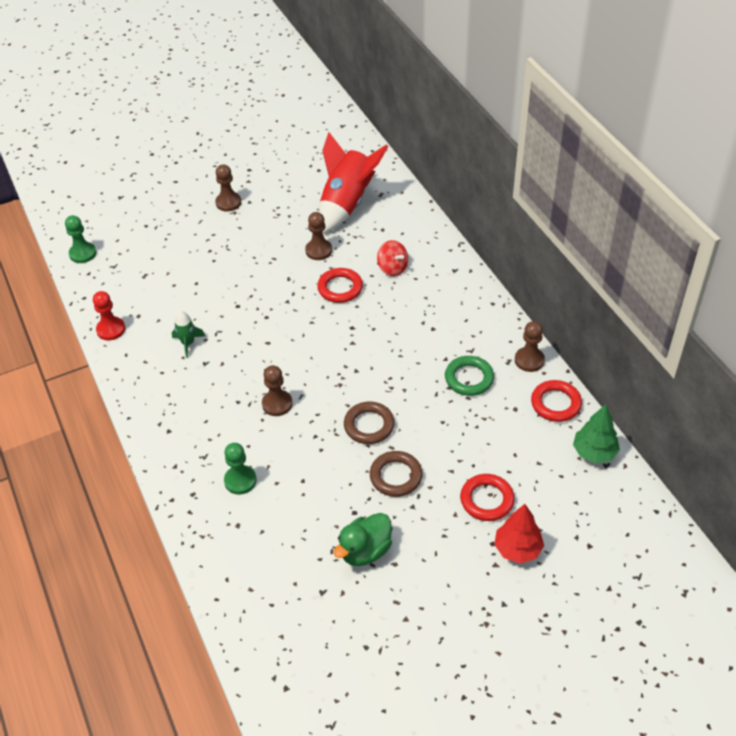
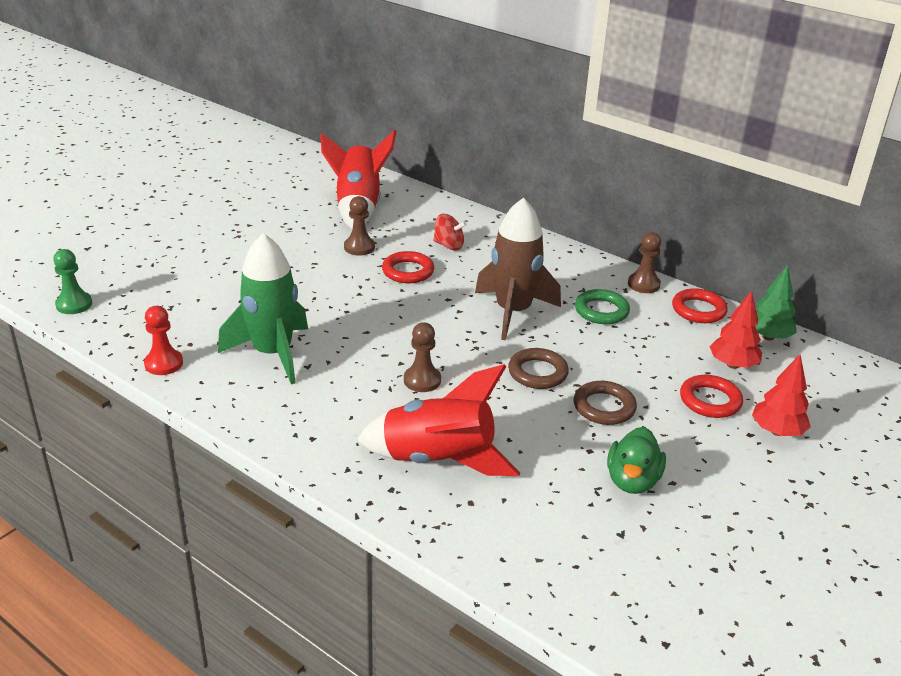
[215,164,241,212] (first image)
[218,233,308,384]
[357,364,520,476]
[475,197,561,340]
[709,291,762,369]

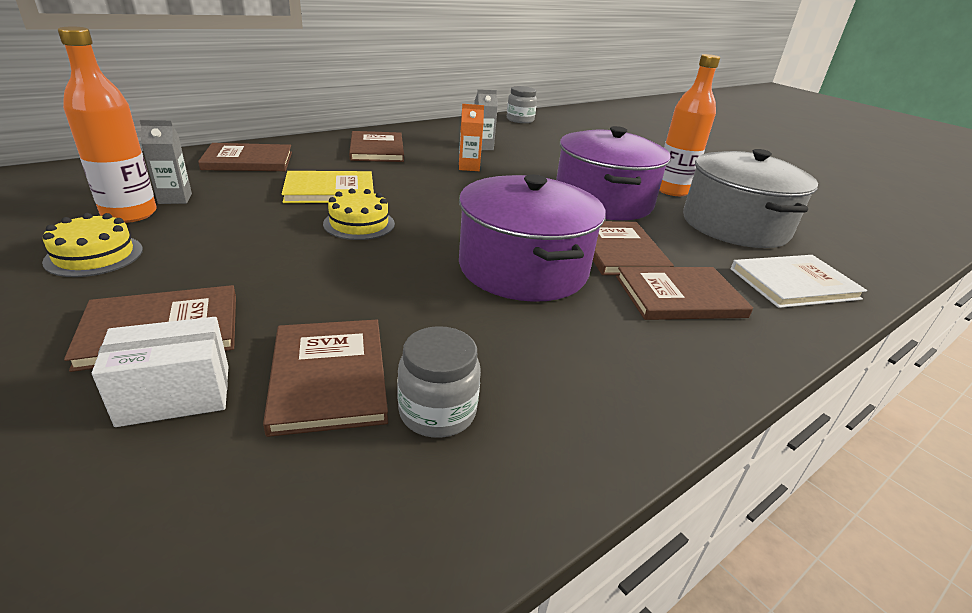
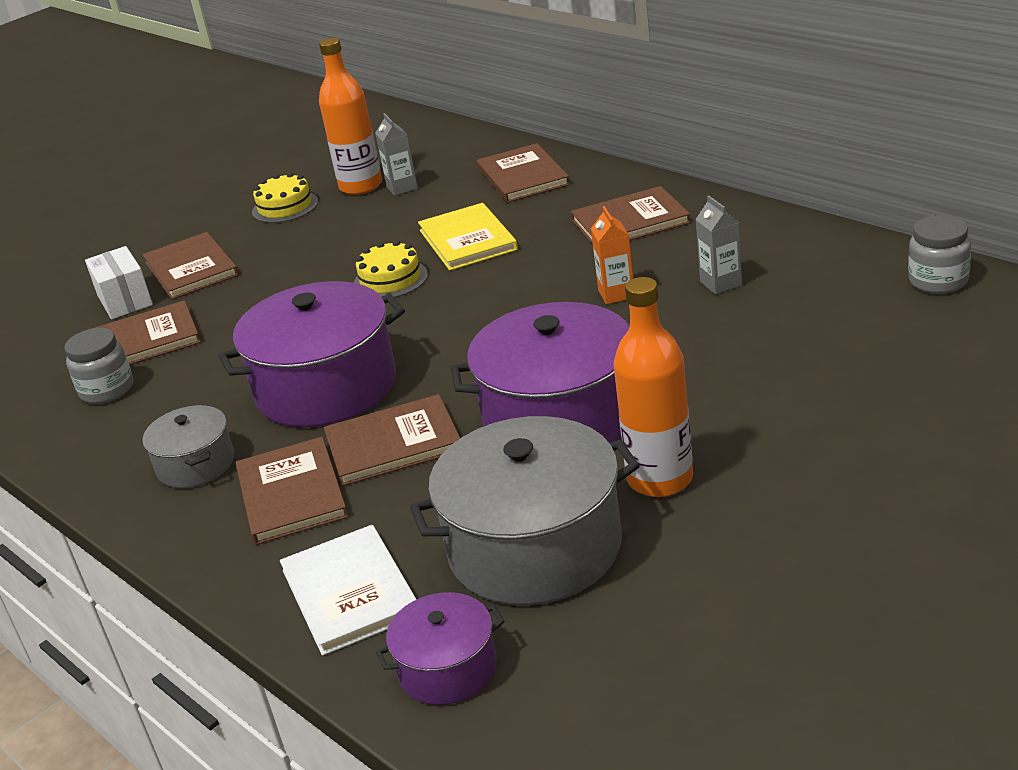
[143,405,234,488]
[376,592,504,705]

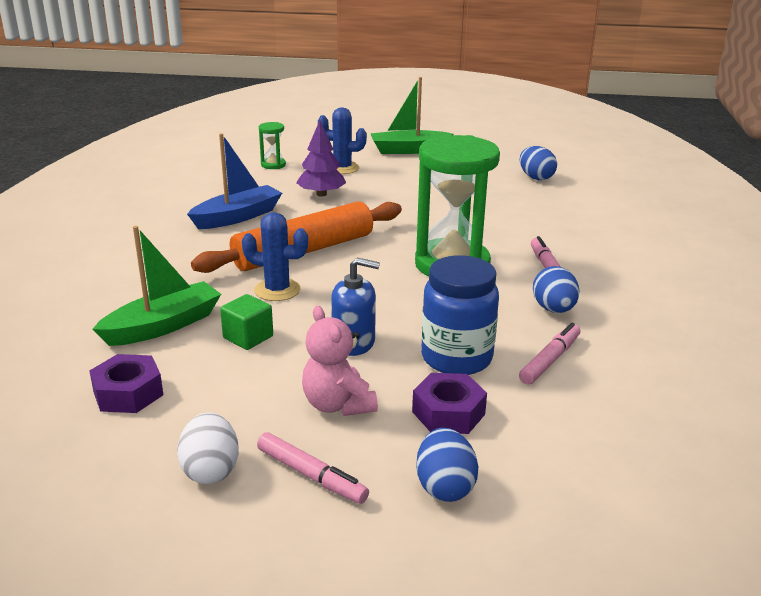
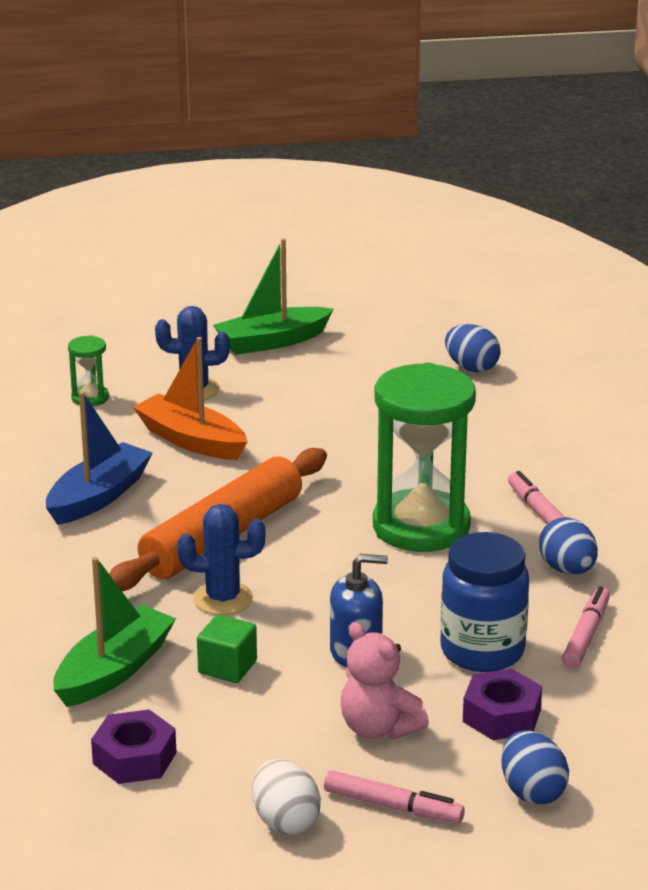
[133,337,247,460]

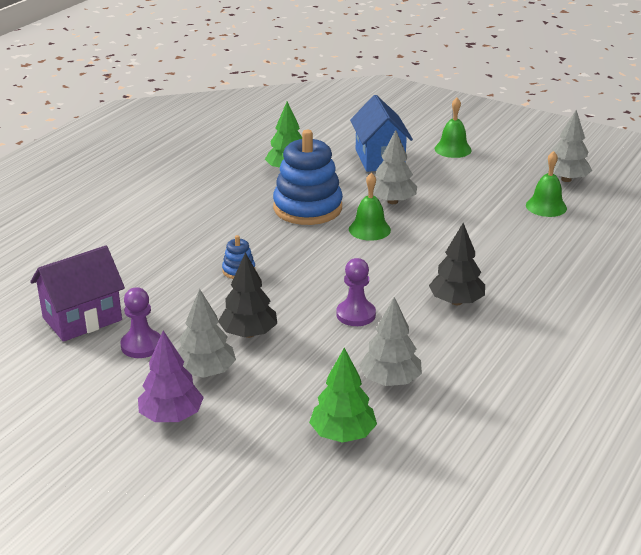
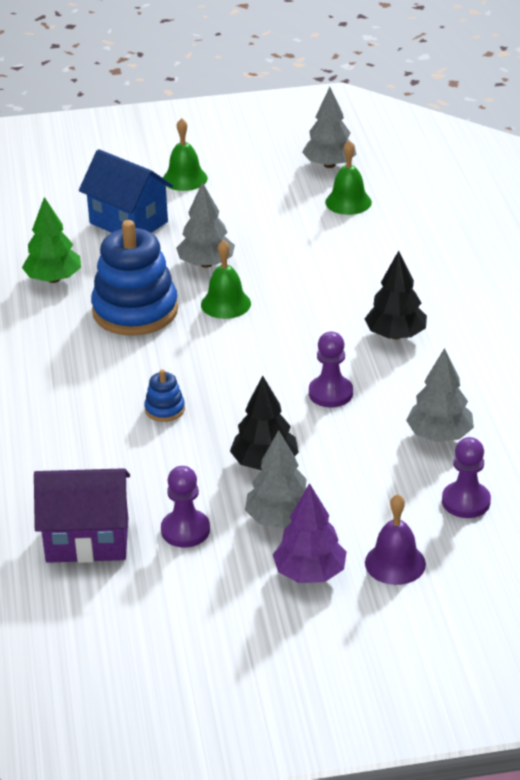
[34,468,130,563]
[442,437,491,518]
[365,494,426,585]

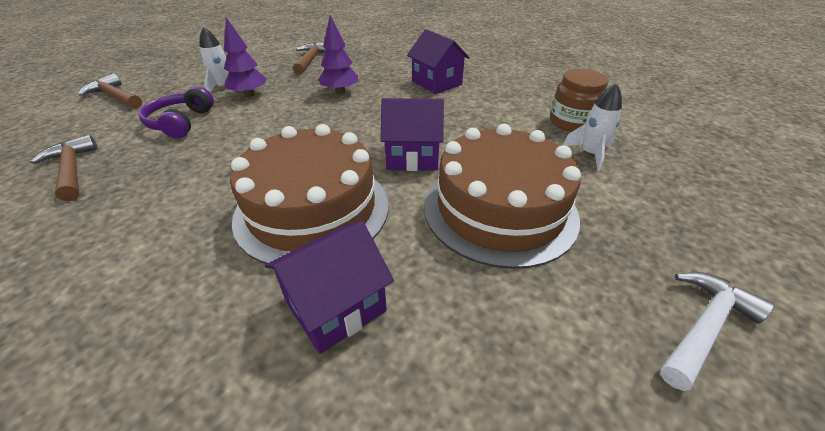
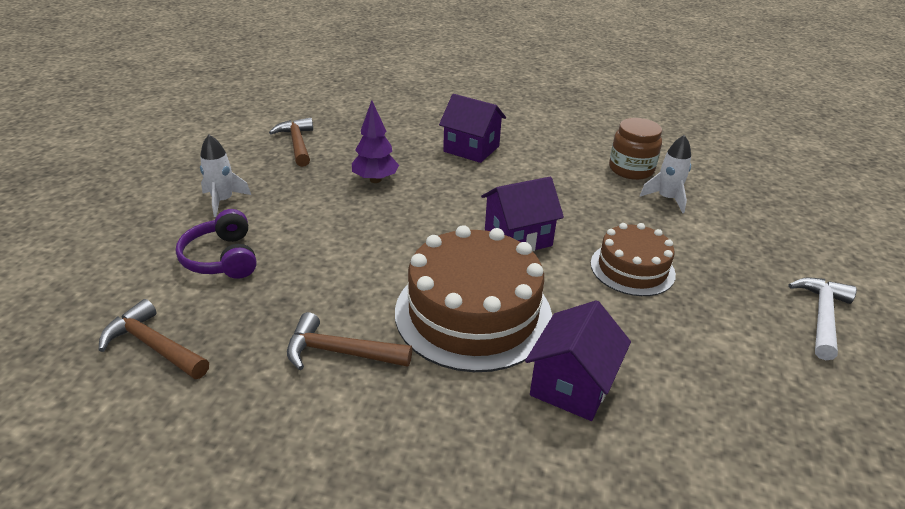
[224,17,267,97] (first image)
[287,312,412,370]
[591,223,676,296]

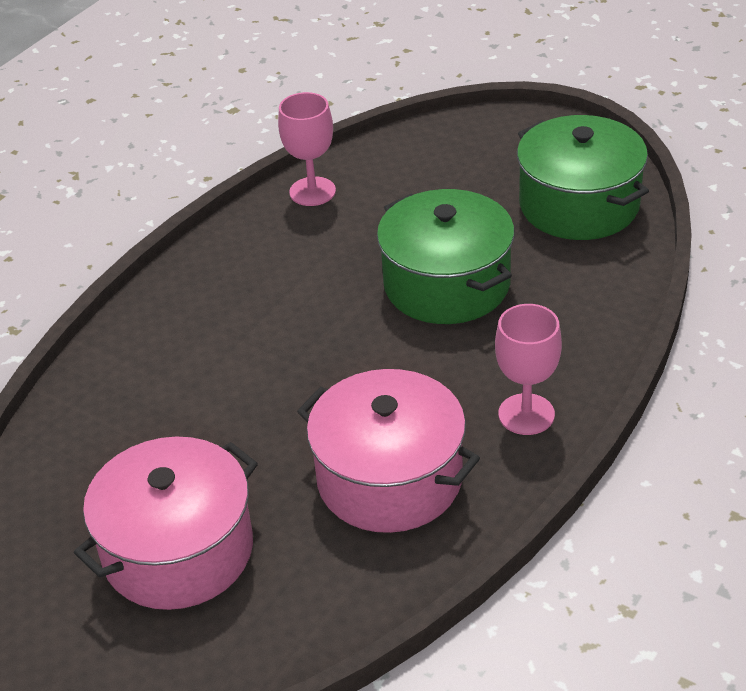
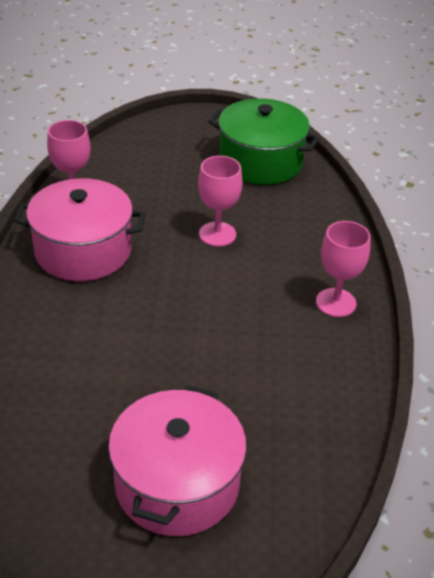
[198,156,242,247]
[14,178,146,281]

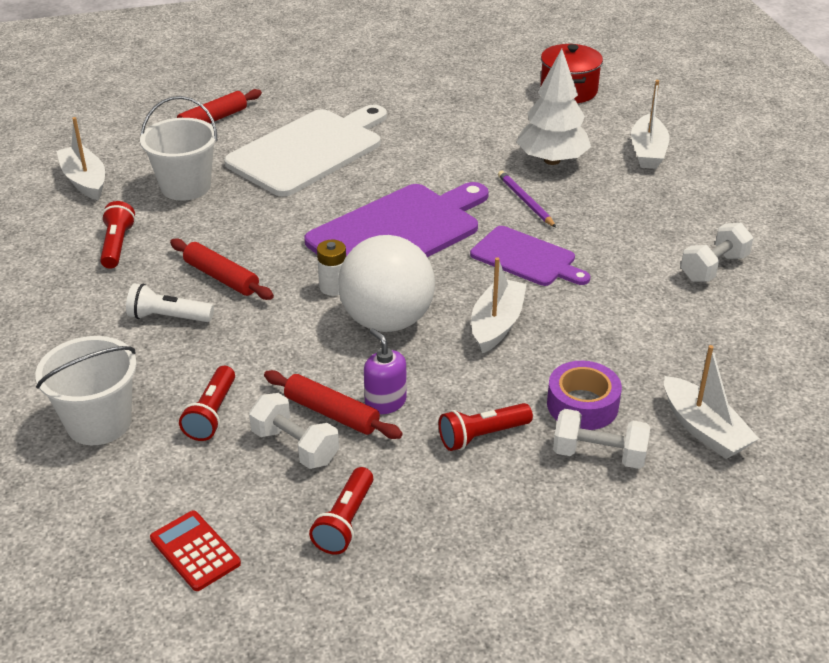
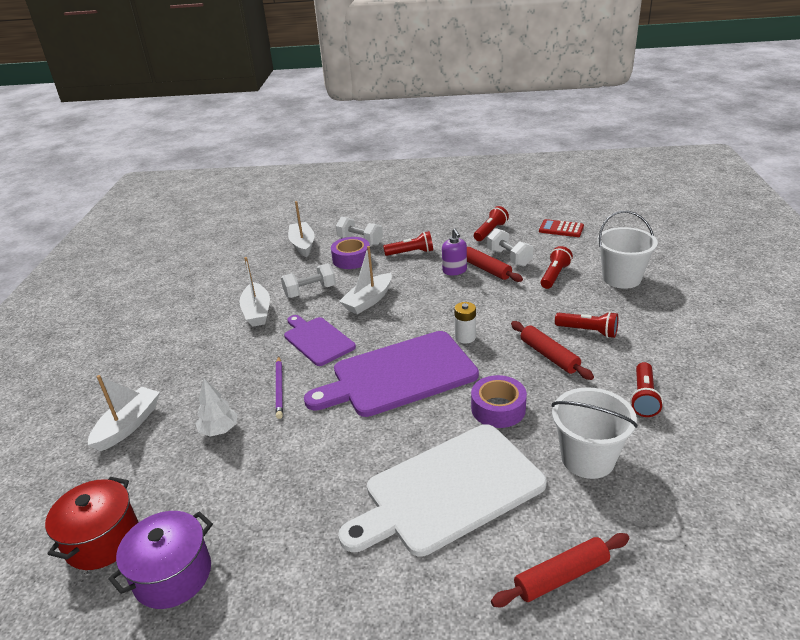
[196,378,238,437]
[239,257,270,327]
[281,263,336,298]
[338,235,435,332] (first image)
[555,312,618,338]
[539,219,584,237]
[471,375,527,428]
[108,511,213,609]

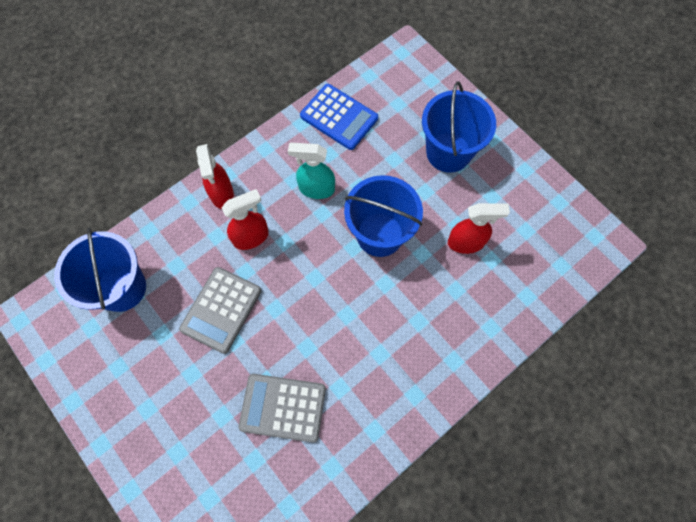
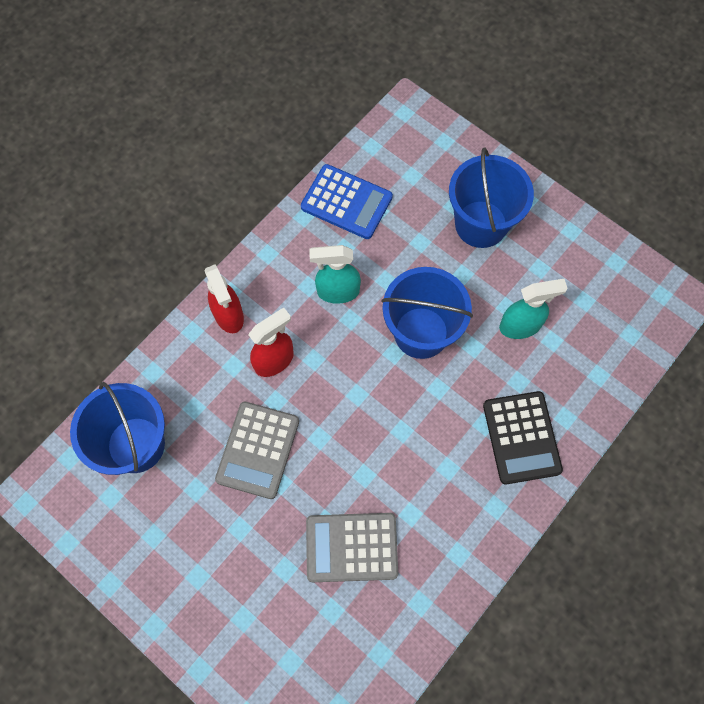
[499,279,568,339]
[483,391,563,484]

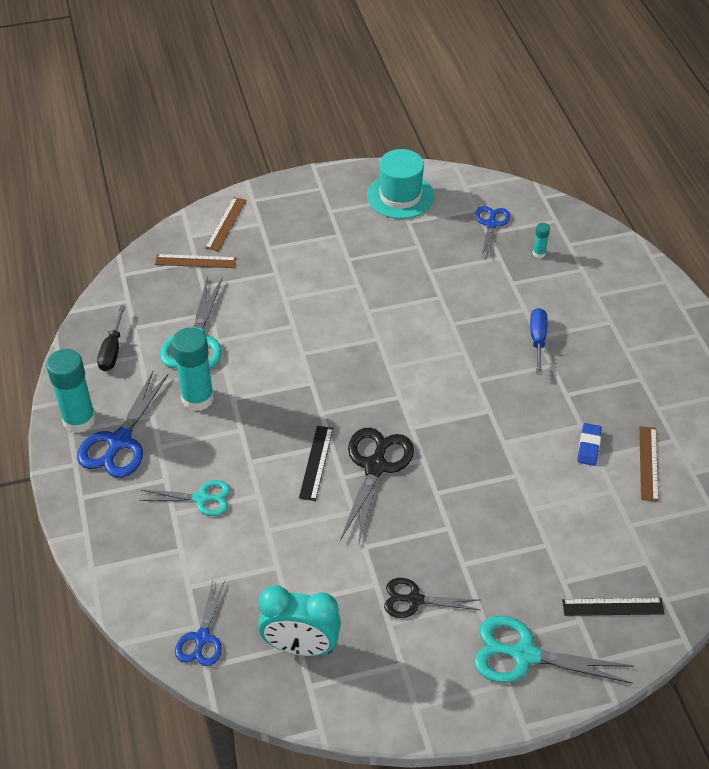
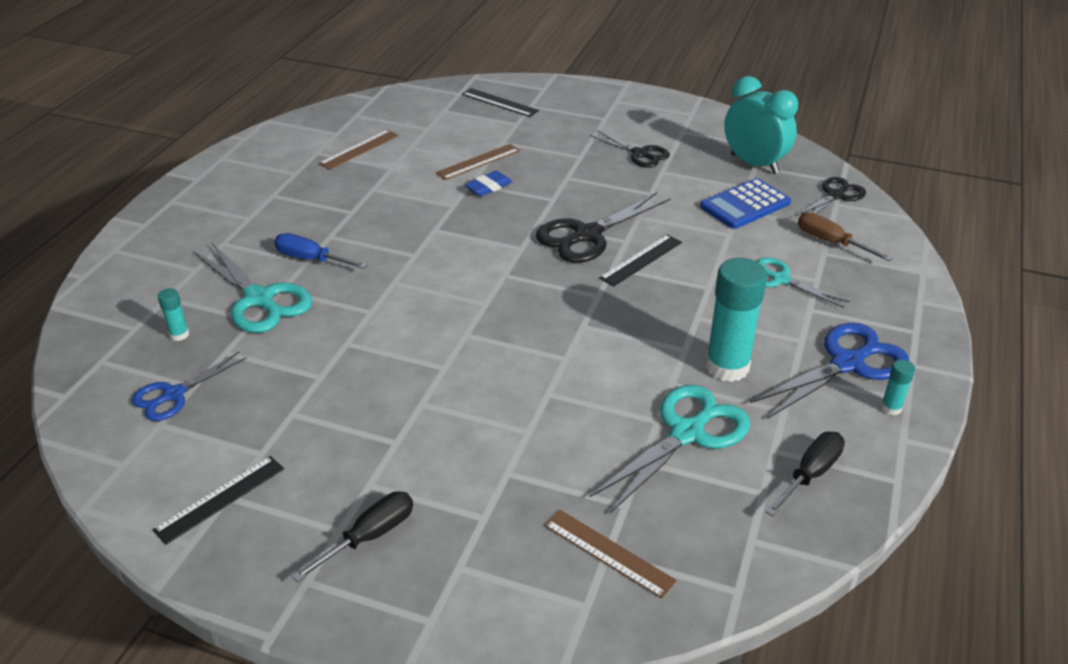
[152,456,284,545]
[436,144,520,180]
[274,233,368,269]
[881,360,915,415]
[465,171,512,197]
[795,177,866,216]
[193,242,312,333]
[700,178,791,229]
[798,212,893,261]
[292,491,413,582]

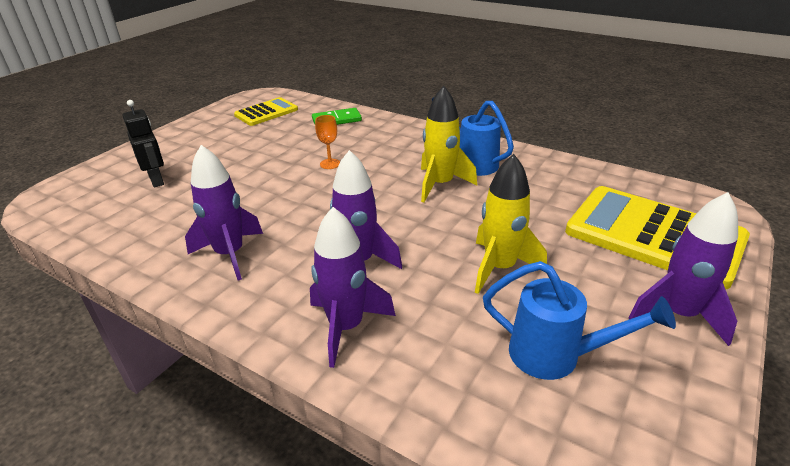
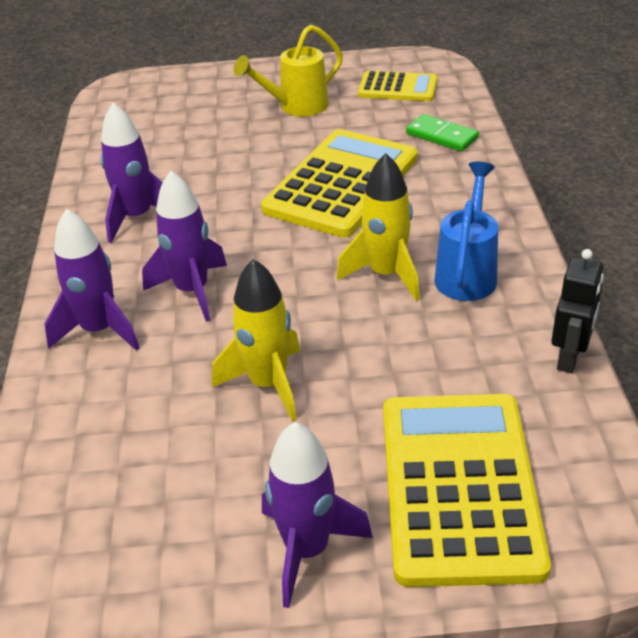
[551,249,604,373]
[261,129,417,238]
[483,261,676,380] (first image)
[234,25,343,117]

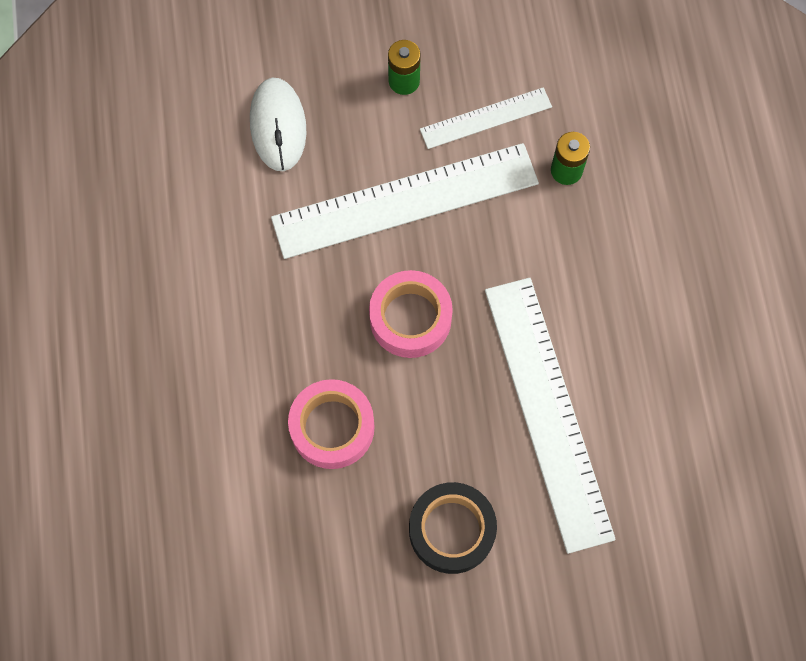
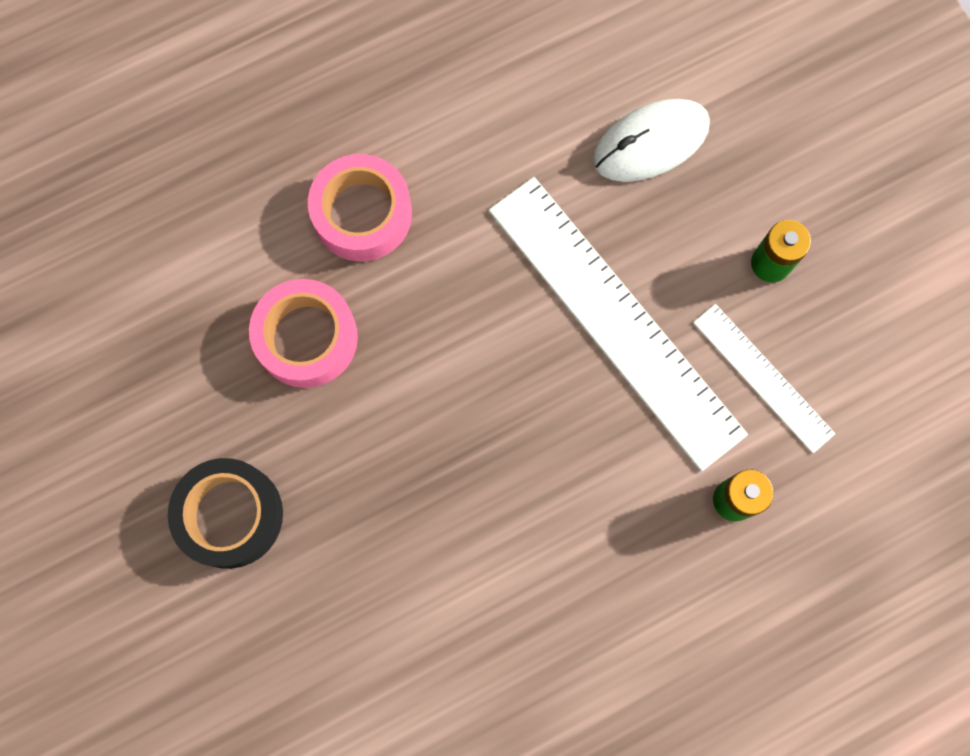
[308,154,412,262]
[485,278,616,554] (first image)

